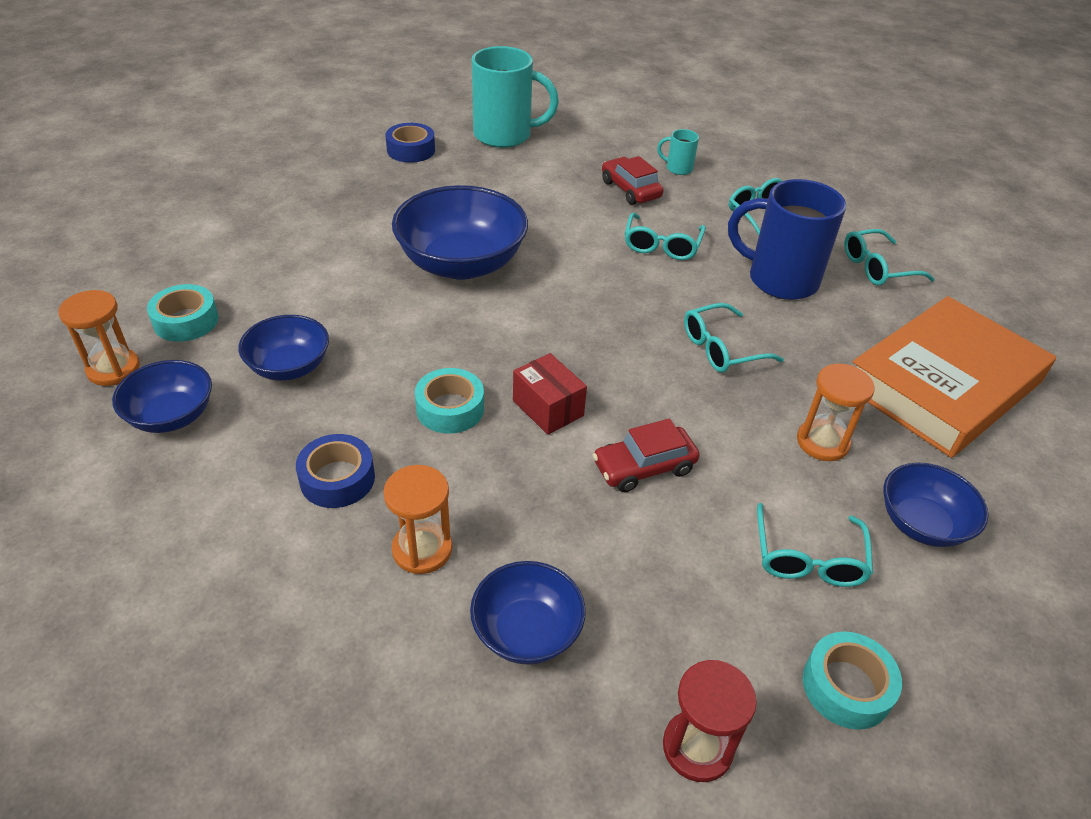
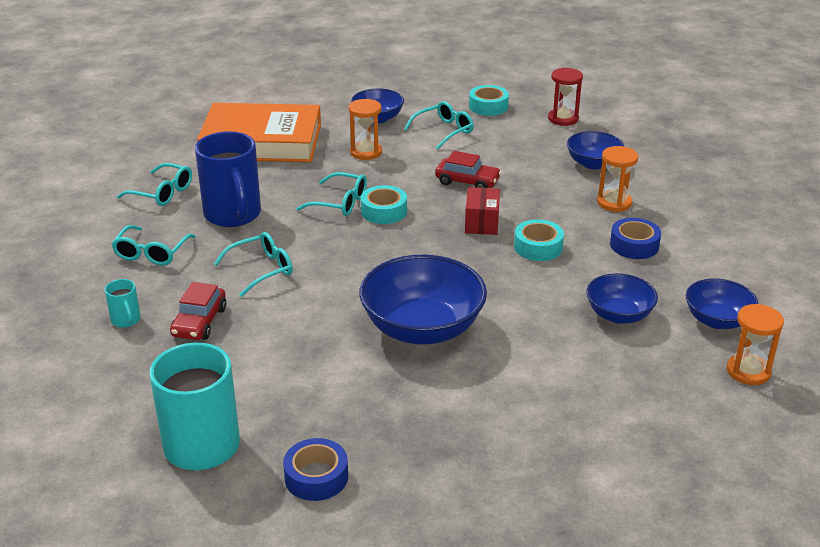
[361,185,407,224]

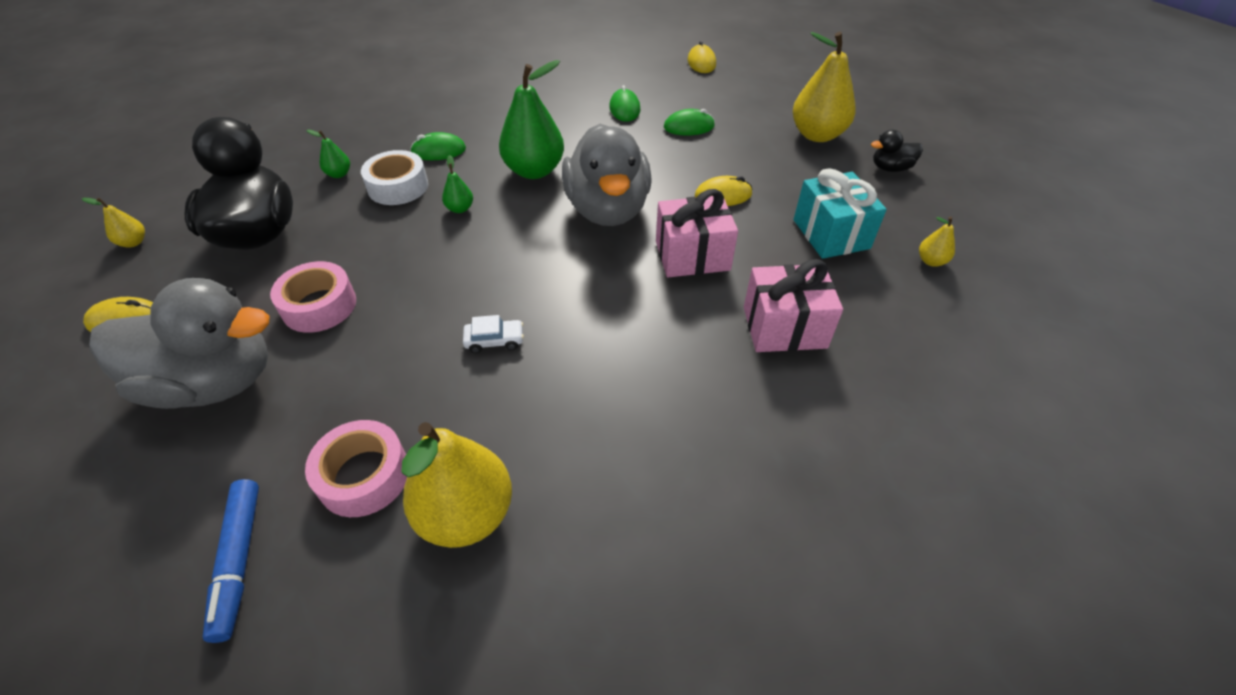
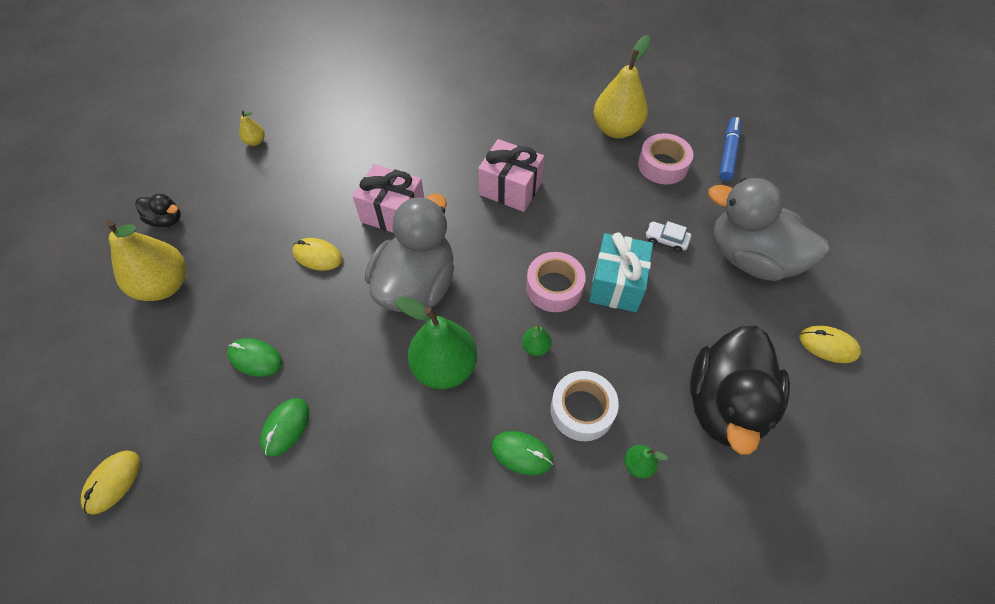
[589,232,653,312]
[82,198,145,247] (first image)
[478,139,544,212]
[526,252,586,312]
[646,221,691,252]

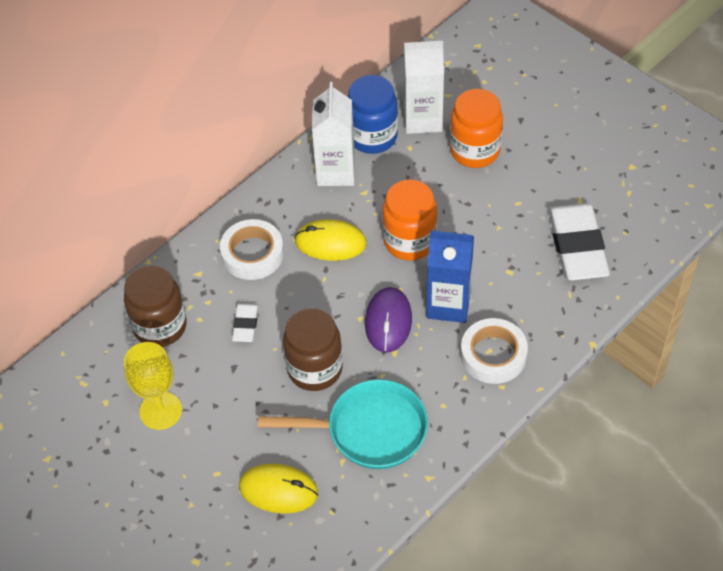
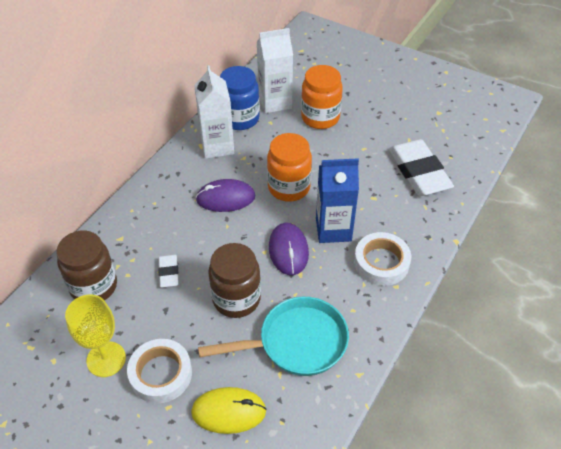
[127,339,192,403]
[196,179,255,212]

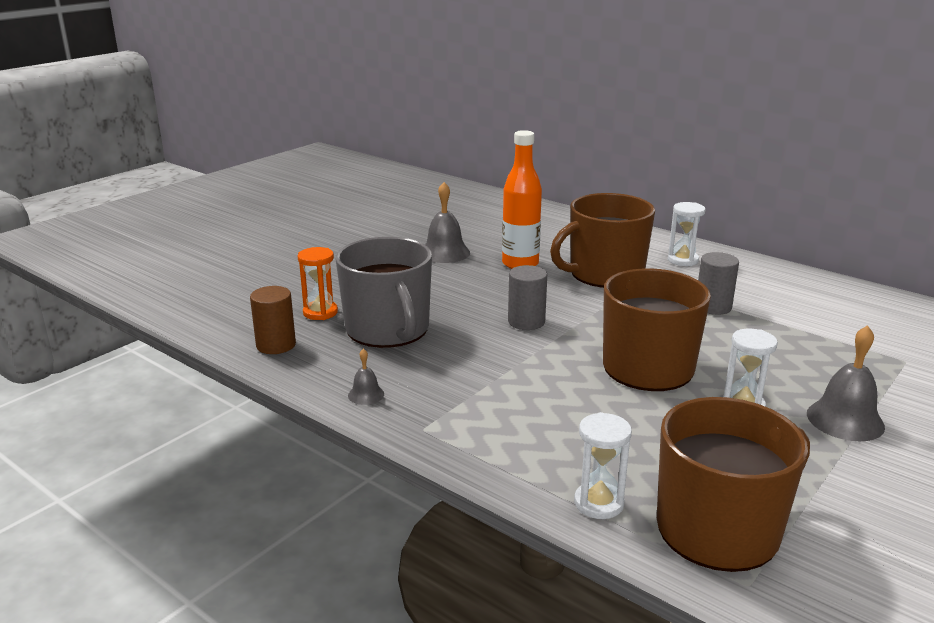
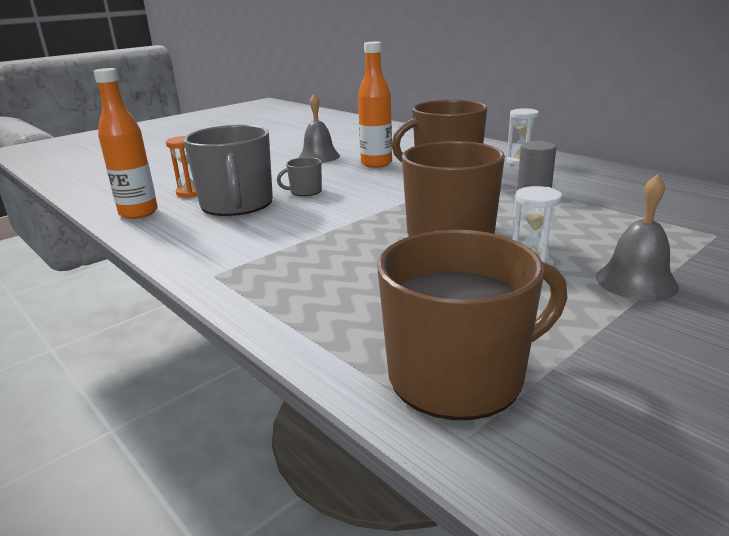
[508,265,547,330] (first image)
[93,68,158,219]
[348,349,384,405] (first image)
[574,412,632,519] (first image)
[277,157,322,196]

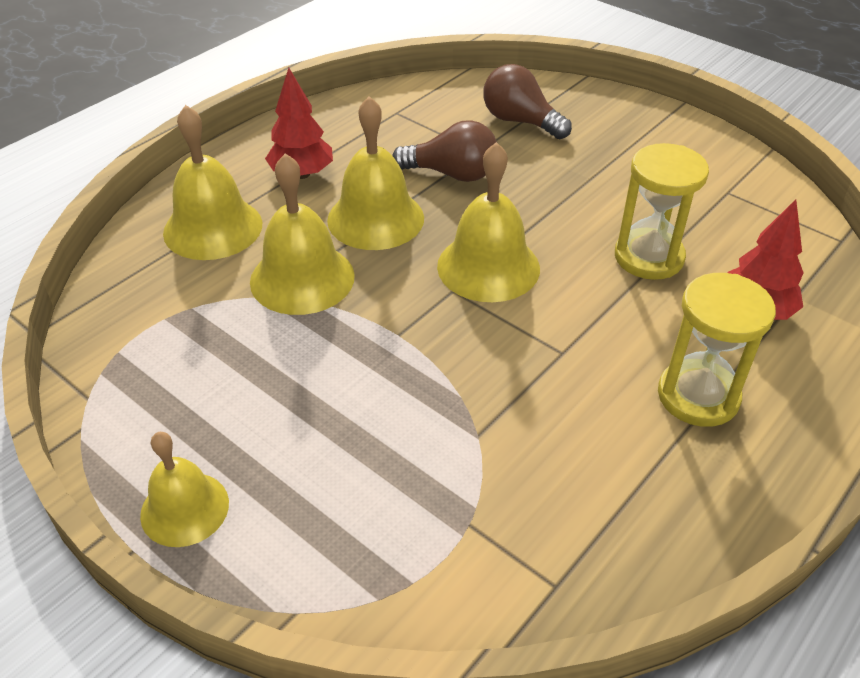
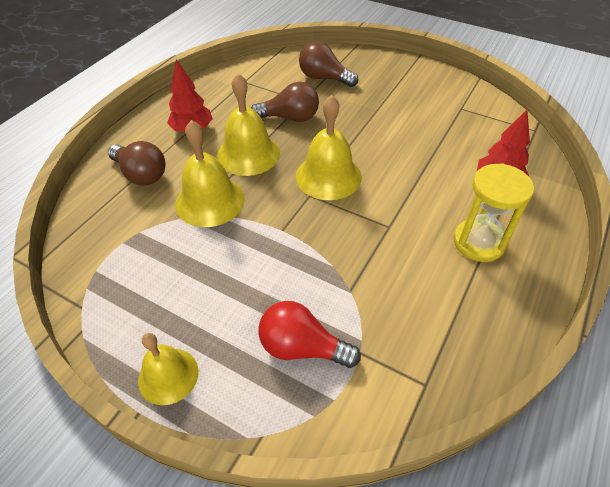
[108,141,166,186]
[615,143,709,280] (first image)
[259,301,361,368]

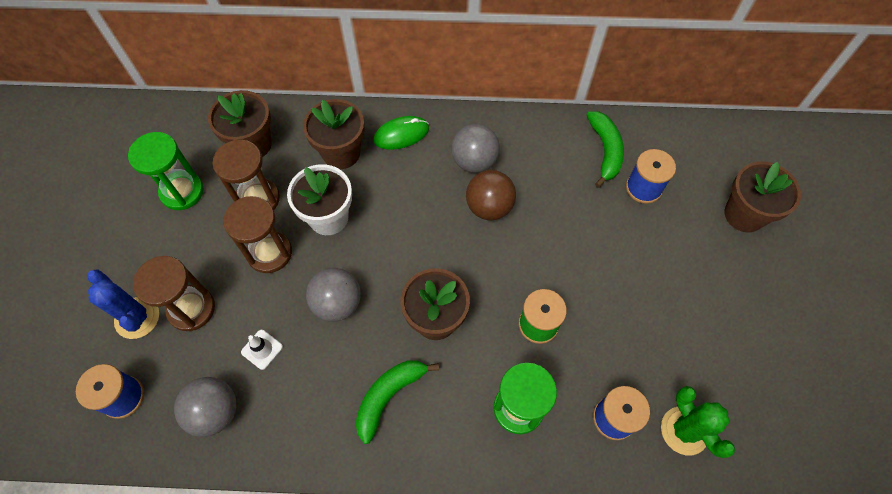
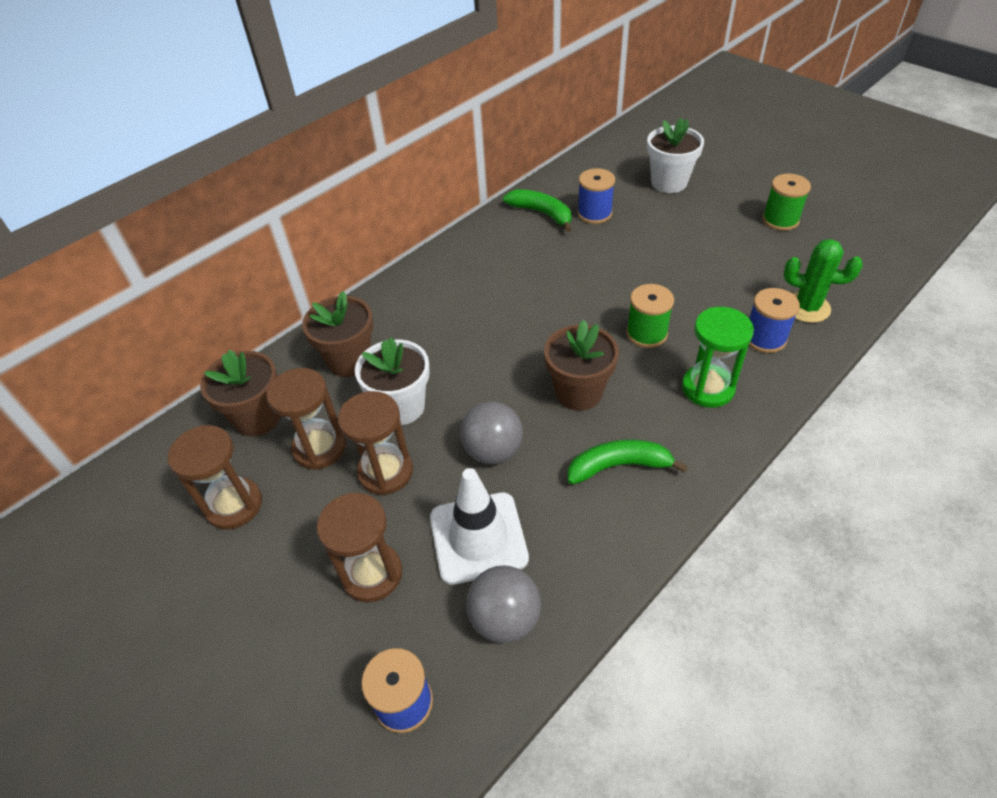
[373,116,429,150] (first image)
[451,124,500,173] (first image)
[168,425,262,530]
[647,118,704,193]
[466,170,516,220] (first image)
[87,270,159,339] (first image)
[430,468,529,585]
[568,439,688,485]
[762,174,811,231]

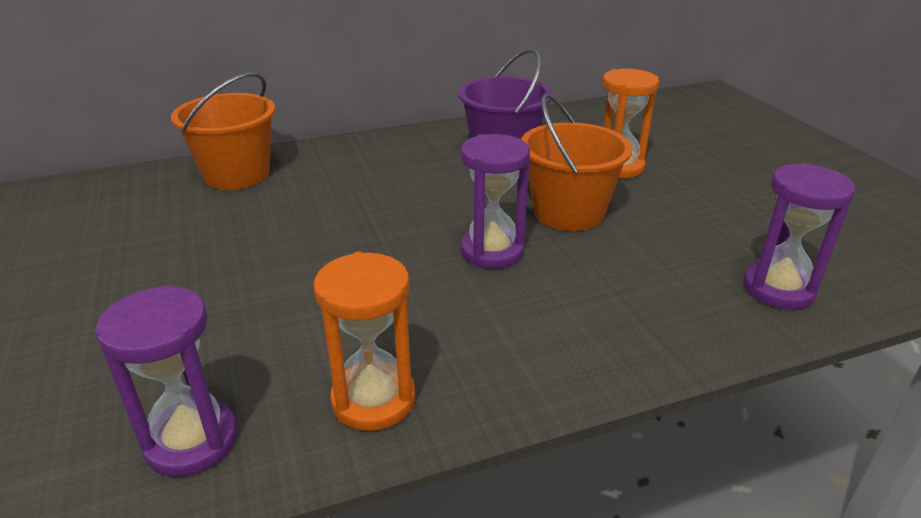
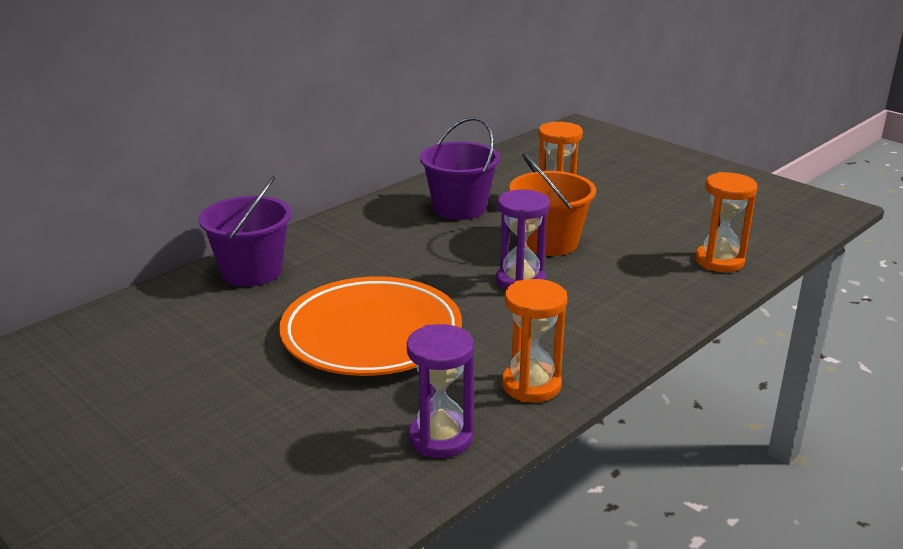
[198,176,292,287]
[695,172,758,272]
[279,276,462,376]

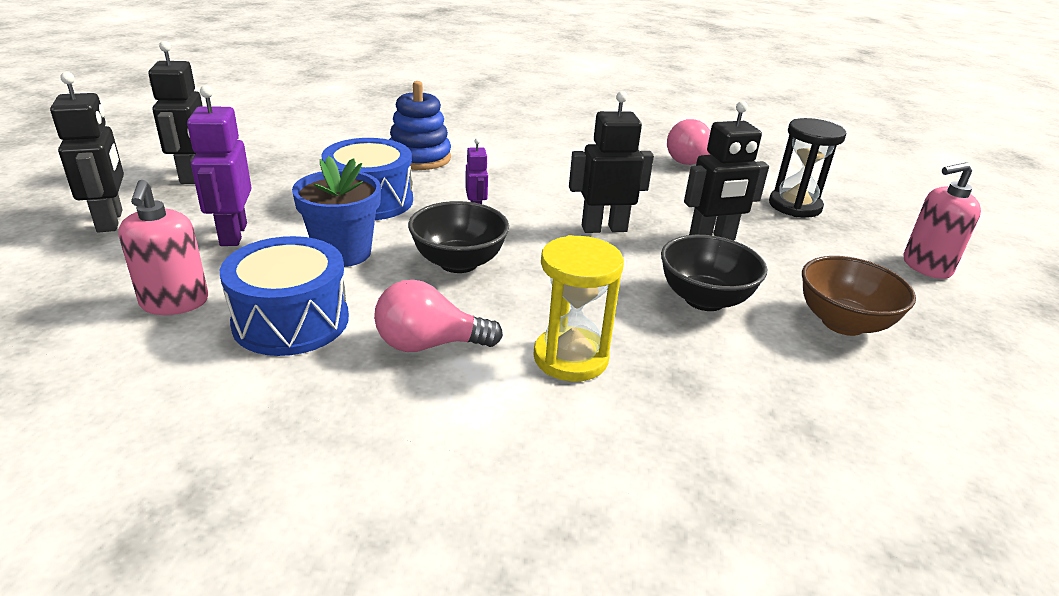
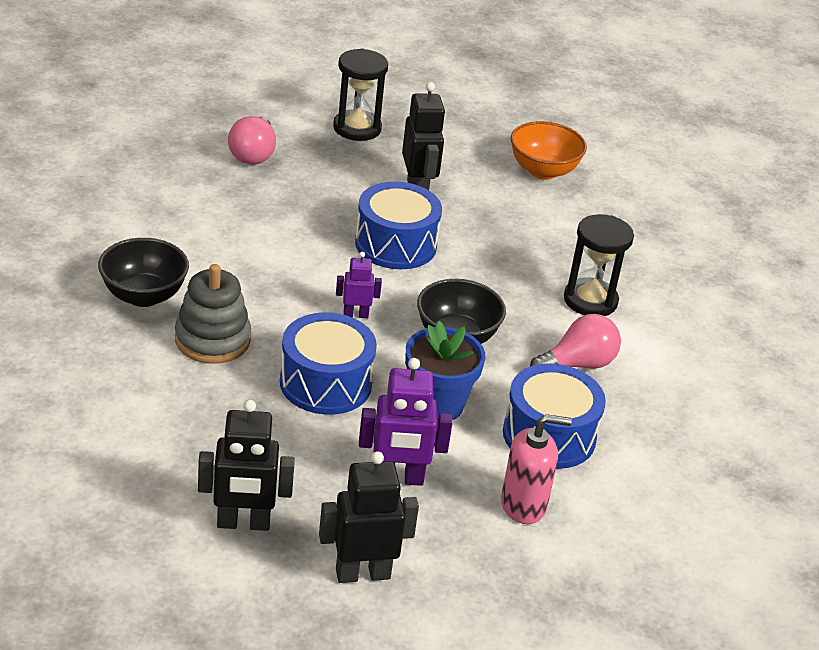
[175,264,251,364]
[355,182,442,269]
[904,162,981,279] (first image)
[564,214,634,316]
[98,238,189,307]
[511,121,587,180]
[530,314,621,369]

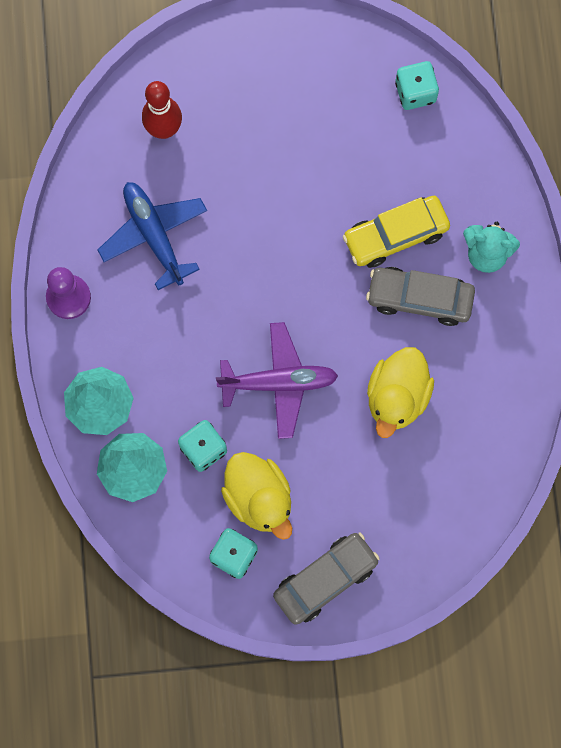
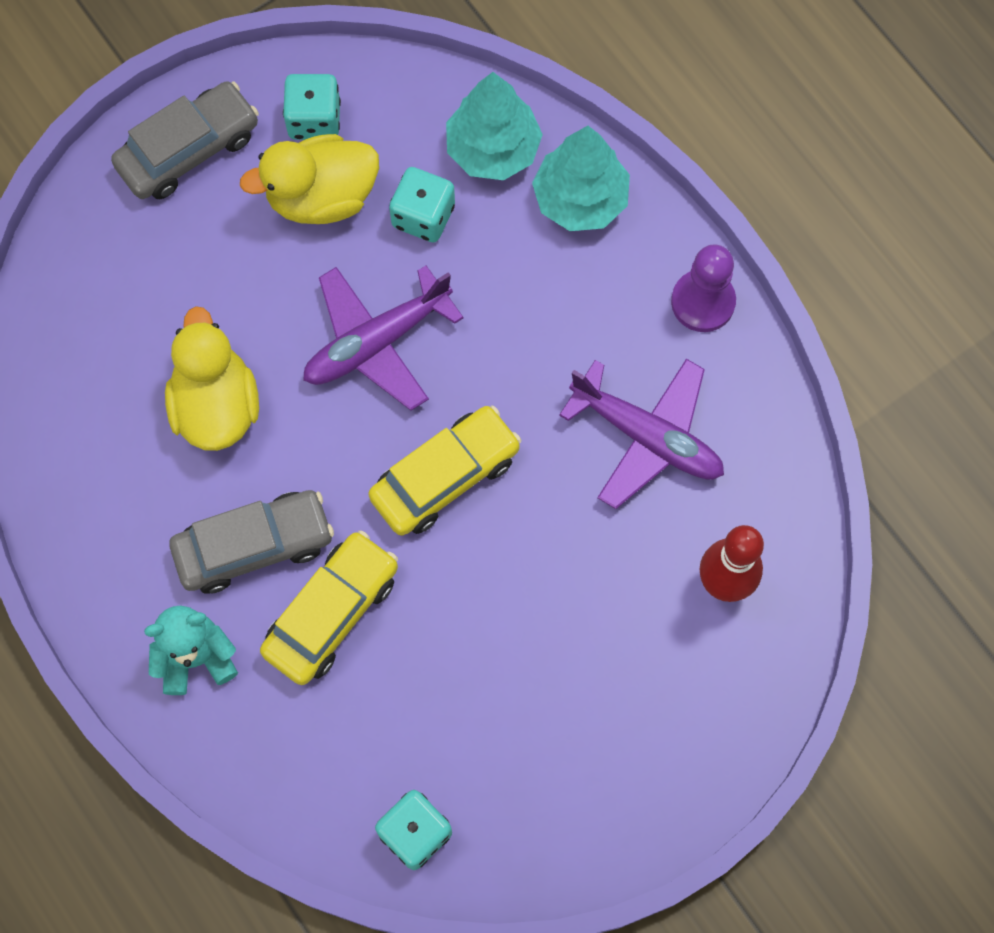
[559,359,724,509]
[240,134,379,224]
[111,81,259,199]
[368,406,521,536]

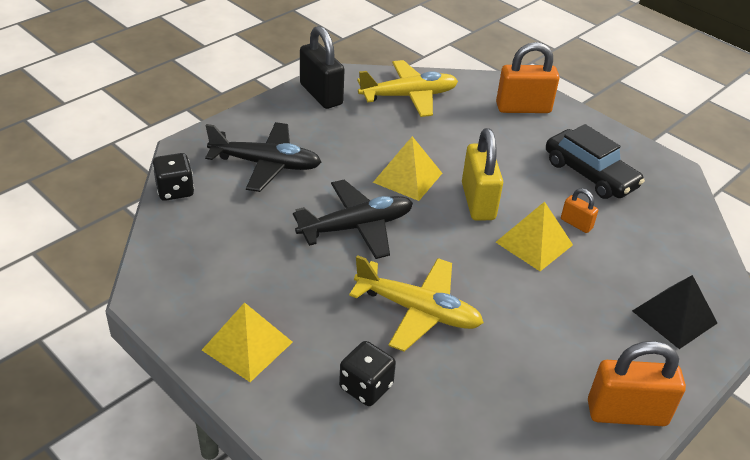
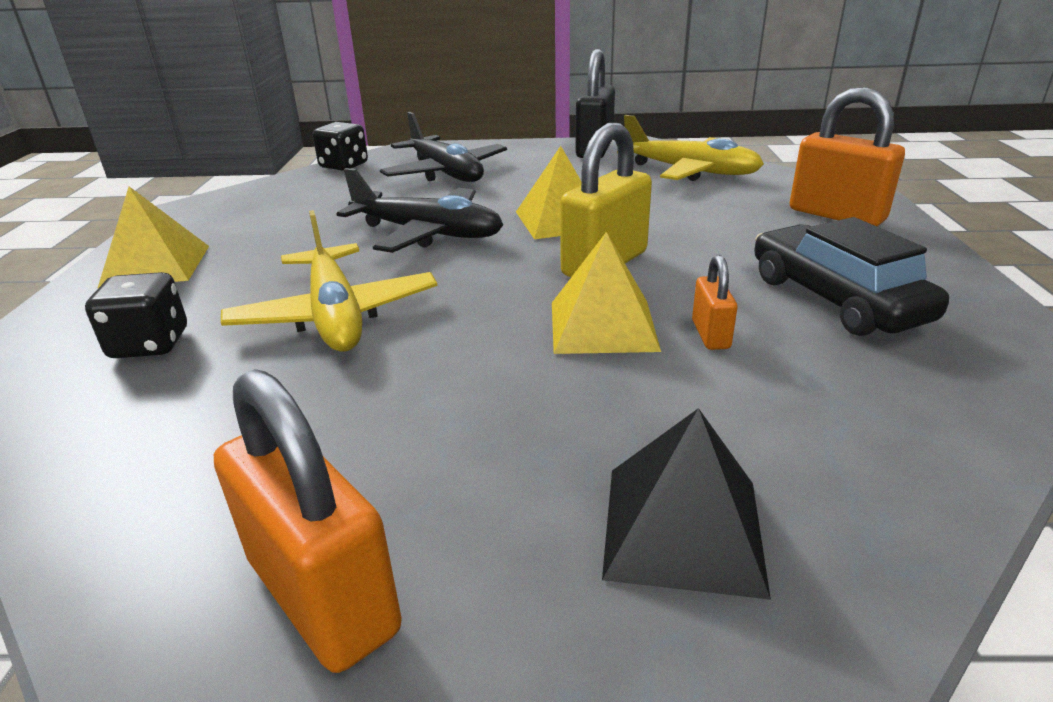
[754,217,949,336]

